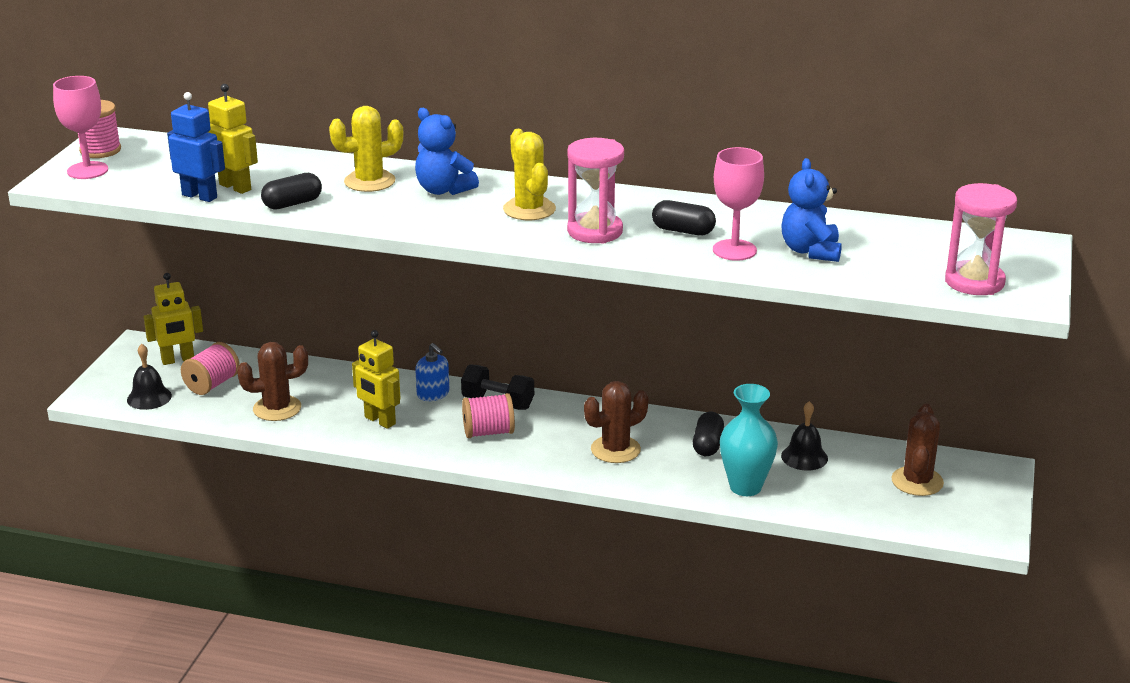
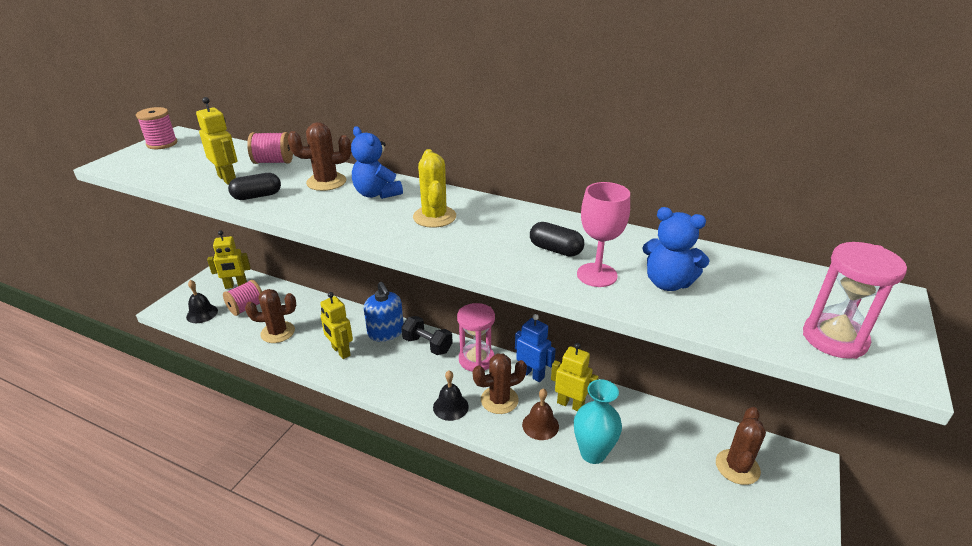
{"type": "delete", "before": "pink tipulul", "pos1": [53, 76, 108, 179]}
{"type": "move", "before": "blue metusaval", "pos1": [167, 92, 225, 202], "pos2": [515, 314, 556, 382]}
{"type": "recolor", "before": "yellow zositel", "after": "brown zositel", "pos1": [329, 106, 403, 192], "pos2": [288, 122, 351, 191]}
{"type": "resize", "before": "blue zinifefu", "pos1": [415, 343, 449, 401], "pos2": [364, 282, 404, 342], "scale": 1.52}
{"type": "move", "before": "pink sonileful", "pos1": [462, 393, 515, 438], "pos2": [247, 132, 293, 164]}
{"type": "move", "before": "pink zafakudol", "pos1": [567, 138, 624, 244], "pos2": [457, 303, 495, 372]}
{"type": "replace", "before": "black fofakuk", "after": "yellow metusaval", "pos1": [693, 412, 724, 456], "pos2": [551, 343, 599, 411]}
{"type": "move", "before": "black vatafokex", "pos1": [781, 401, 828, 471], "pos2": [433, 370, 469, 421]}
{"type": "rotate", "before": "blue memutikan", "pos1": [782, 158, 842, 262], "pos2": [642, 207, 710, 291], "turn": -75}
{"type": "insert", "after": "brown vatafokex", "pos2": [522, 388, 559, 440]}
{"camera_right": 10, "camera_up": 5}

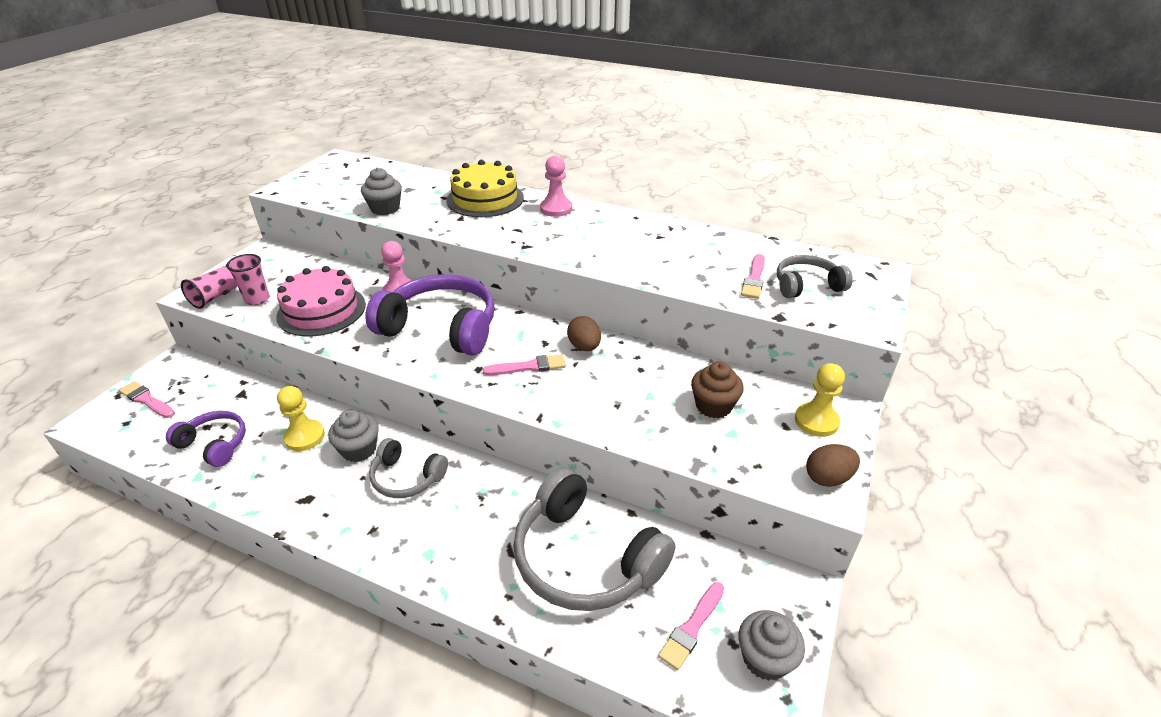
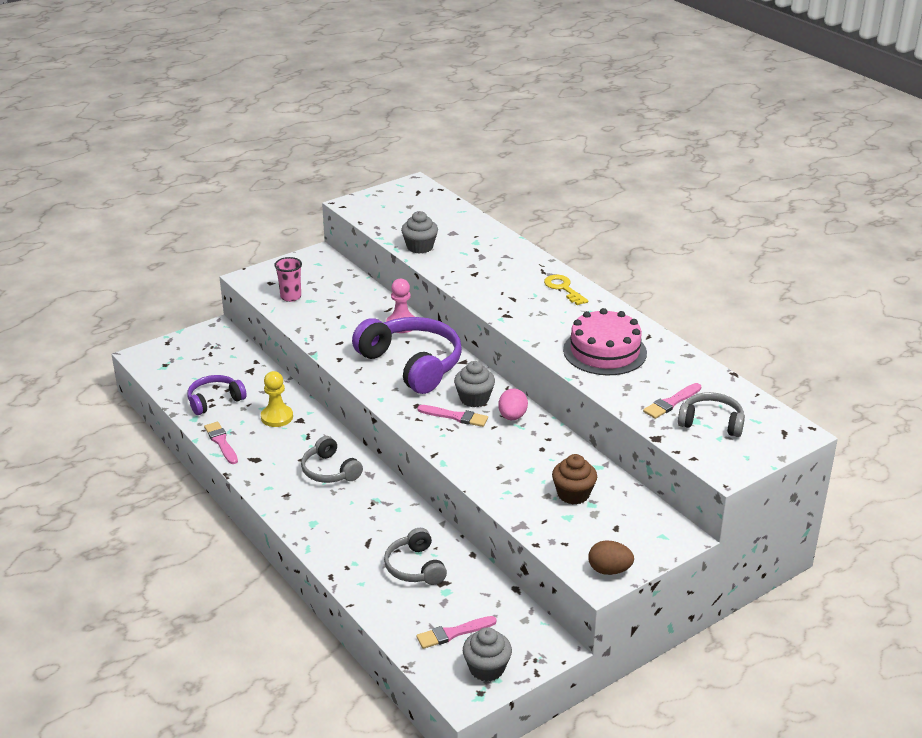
{"type": "move", "before": "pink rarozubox", "pos1": [119, 381, 175, 418], "pos2": [204, 422, 238, 464]}
{"type": "rotate", "before": "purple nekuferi", "pos1": [166, 411, 246, 467], "pos2": [187, 375, 247, 415], "turn": -90}
{"type": "delete", "before": "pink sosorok", "pos1": [181, 266, 237, 309]}
{"type": "move", "before": "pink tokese", "pos1": [276, 266, 366, 337], "pos2": [563, 308, 647, 375]}
{"type": "move", "before": "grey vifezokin", "pos1": [328, 410, 379, 462], "pos2": [454, 361, 495, 407]}
{"type": "delete", "before": "yellow tokese", "pos1": [446, 160, 524, 217]}
{"type": "resize", "before": "grey nekuferi", "pos1": [513, 467, 676, 611], "pos2": [384, 528, 447, 585], "scale": 0.54}
{"type": "replace", "before": "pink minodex", "after": "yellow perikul", "pos1": [540, 156, 572, 217], "pos2": [544, 275, 588, 305]}
{"type": "recolor", "before": "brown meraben", "after": "pink meraben", "pos1": [567, 316, 601, 351], "pos2": [498, 389, 528, 420]}
{"type": "delete", "before": "yellow minodex", "pos1": [795, 363, 845, 437]}
{"camera_right": 30, "camera_up": -5}

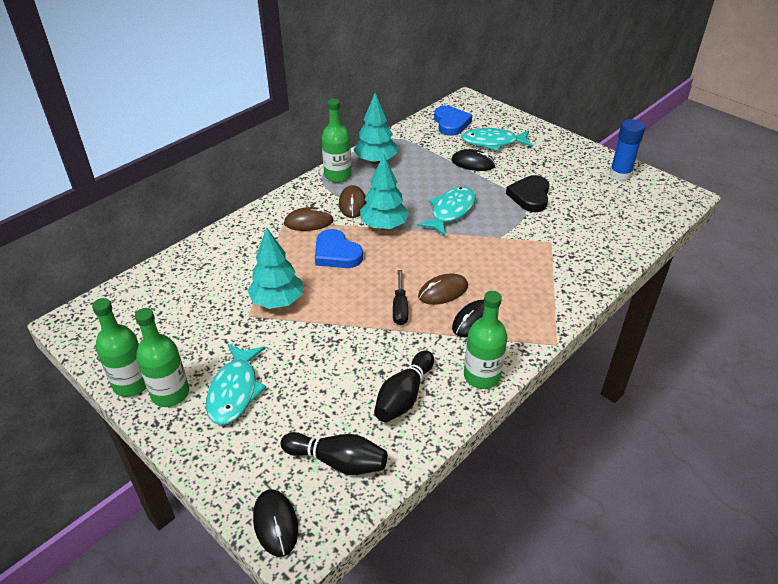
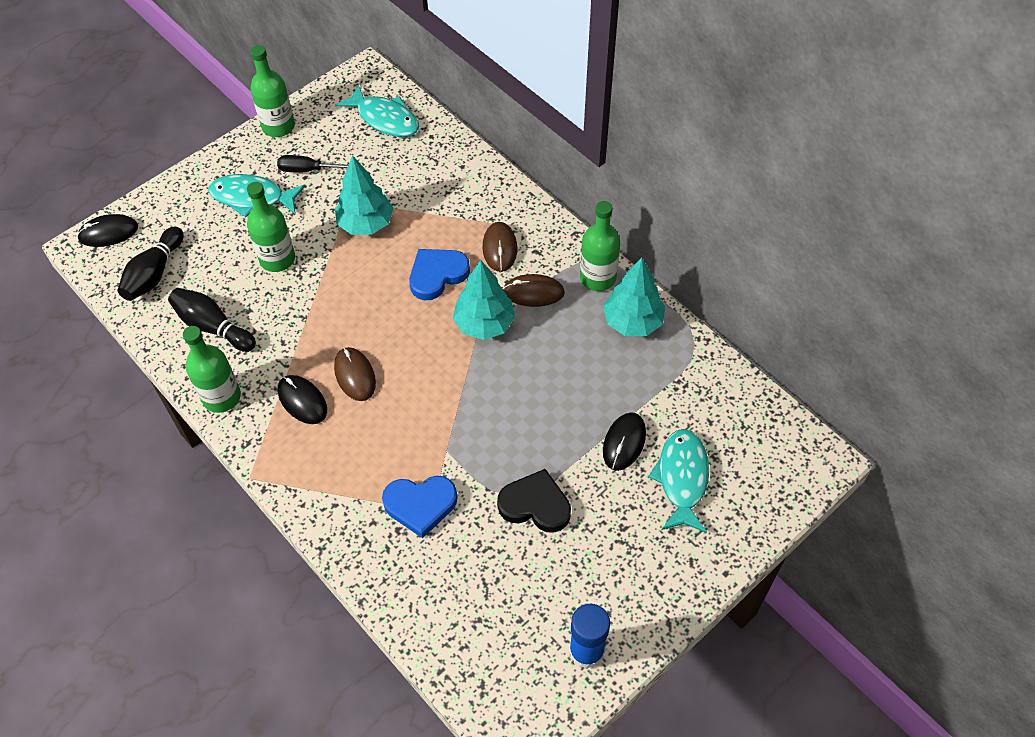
{"type": "move", "before": "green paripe", "pos1": [135, 308, 189, 407], "pos2": [247, 182, 295, 272]}
{"type": "move", "before": "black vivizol", "pos1": [393, 270, 408, 325], "pos2": [277, 155, 349, 172]}
{"type": "move", "before": "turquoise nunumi", "pos1": [417, 187, 476, 236], "pos2": [335, 84, 419, 137]}
{"type": "move", "before": "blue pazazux", "pos1": [434, 106, 472, 136], "pos2": [382, 476, 457, 538]}
{"camera_right": 95, "camera_up": 15}

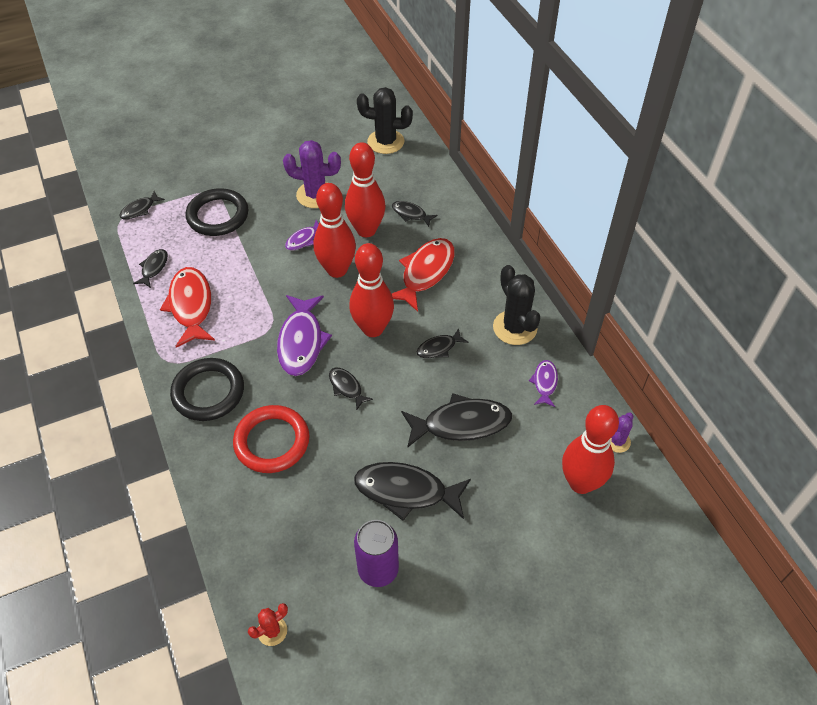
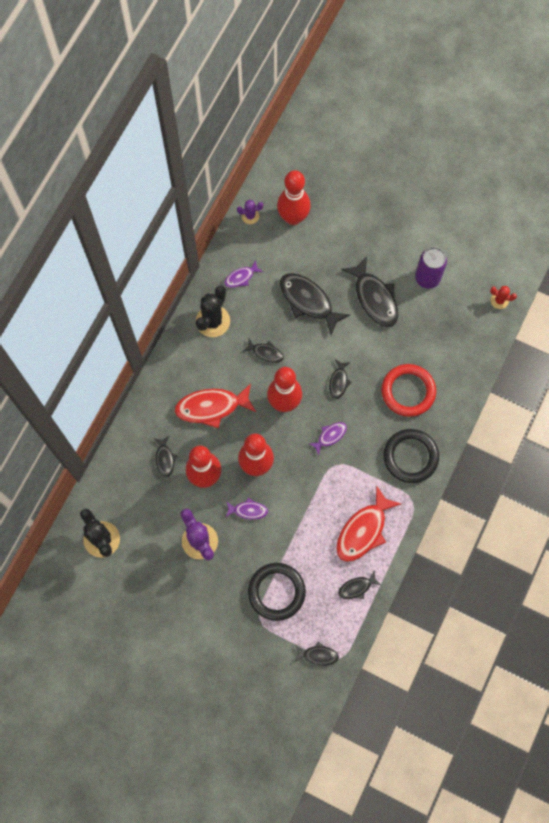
{"type": "resize", "before": "purple nunumi", "pos1": [277, 295, 332, 376], "pos2": [308, 422, 347, 456], "scale": 0.52}
{"camera_right": -130, "camera_up": 20}

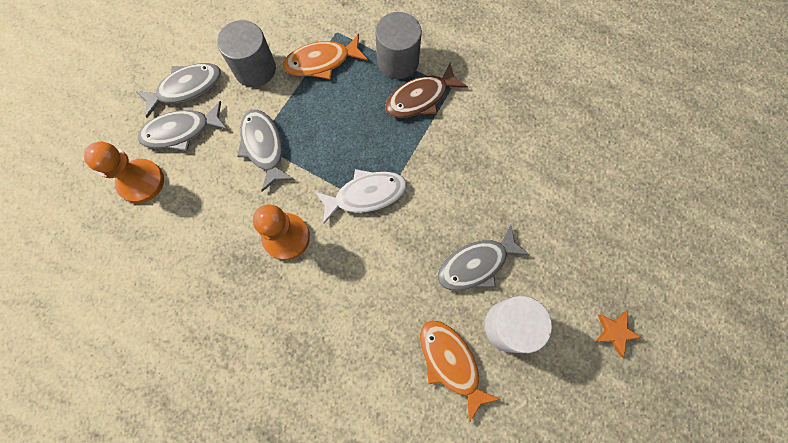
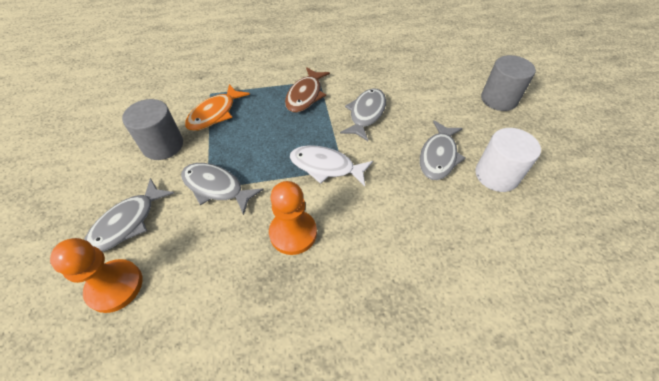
{"type": "move", "before": "grey nunumi", "pos1": [135, 63, 221, 118], "pos2": [340, 88, 386, 141]}
{"type": "rotate", "before": "white nunumi", "pos1": [315, 169, 407, 224], "pos2": [290, 145, 373, 186], "turn": -105}
{"type": "move", "before": "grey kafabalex", "pos1": [375, 12, 422, 79], "pos2": [481, 55, 536, 111]}
{"type": "delete", "before": "orange nunumi", "pos1": [420, 320, 500, 423]}
{"type": "delete", "before": "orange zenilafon", "pos1": [595, 312, 642, 357]}
{"camera_right": -40, "camera_up": -20}

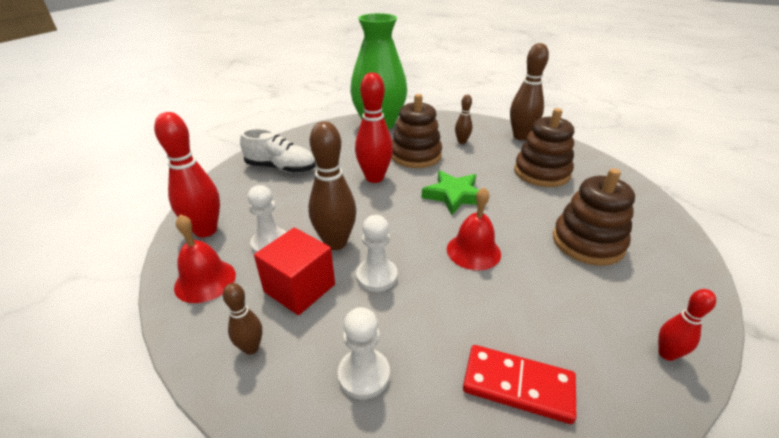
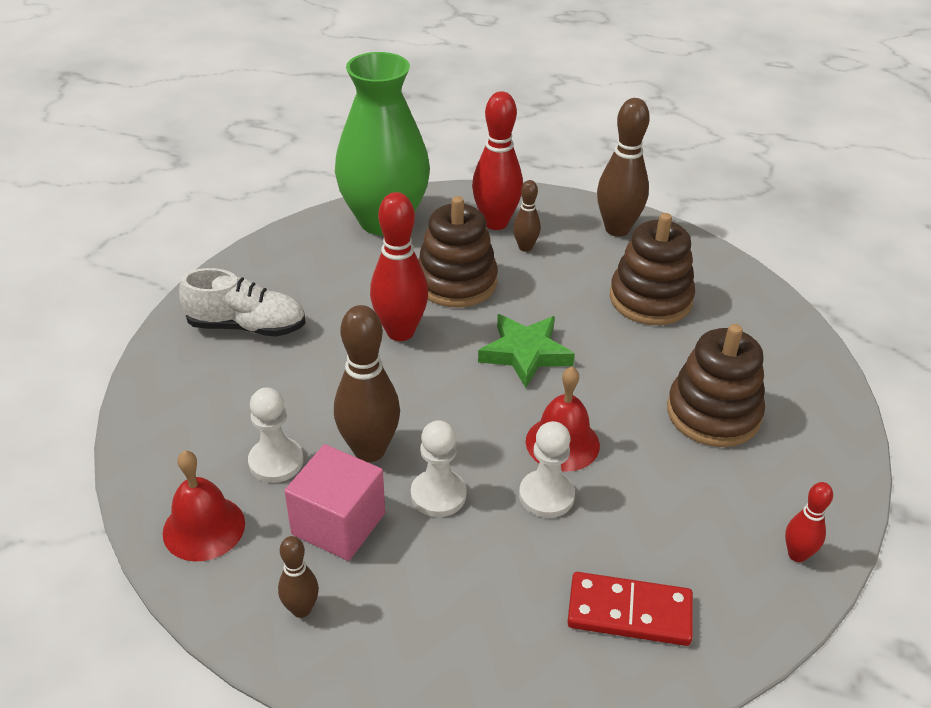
{"type": "move", "before": "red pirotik", "pos1": [154, 112, 220, 238], "pos2": [472, 91, 523, 230]}
{"type": "recolor", "before": "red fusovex", "after": "pink fusovex", "pos1": [254, 227, 335, 315], "pos2": [284, 444, 385, 561]}
{"type": "move", "before": "white minodex", "pos1": [338, 307, 390, 399], "pos2": [519, 421, 575, 518]}
{"camera_right": -10, "camera_up": 5}

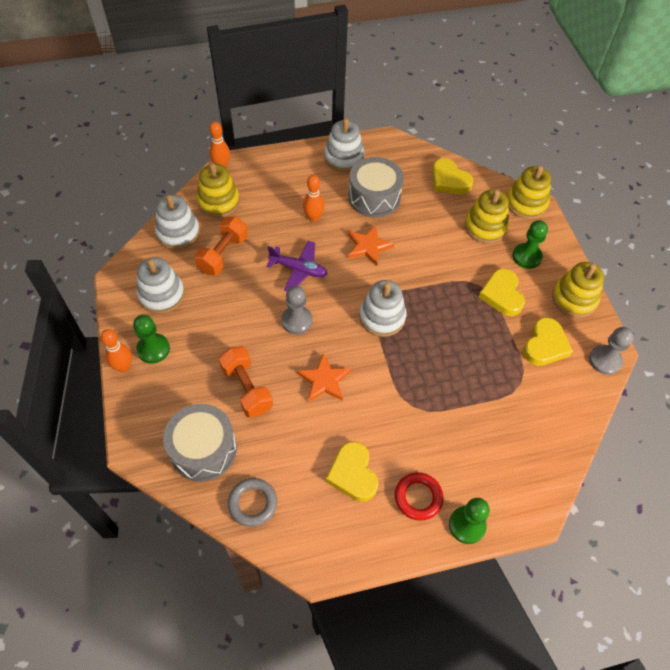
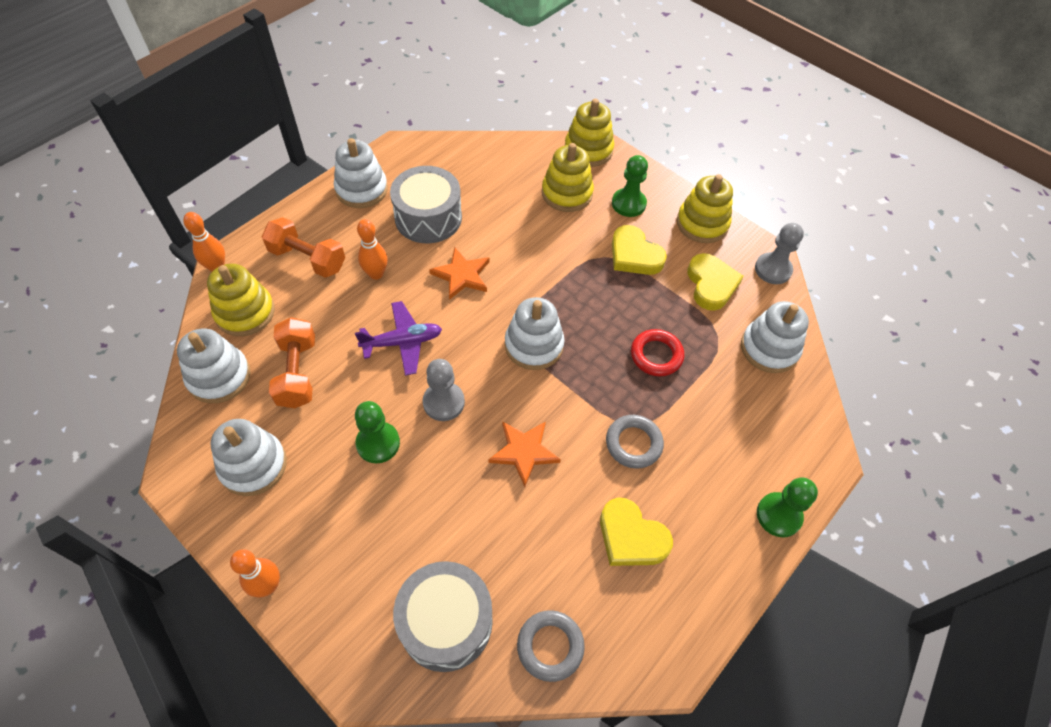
{"type": "move", "before": "green minodex", "pos1": [133, 315, 170, 364], "pos2": [355, 401, 400, 463]}
{"type": "move", "before": "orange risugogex", "pos1": [219, 346, 273, 418], "pos2": [262, 217, 345, 278]}
{"type": "move", "before": "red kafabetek", "pos1": [395, 472, 444, 521], "pos2": [631, 329, 684, 377]}
{"type": "delete", "before": "yellow pazazux", "pos1": [432, 158, 473, 194]}
{"type": "insert", "after": "grey kafabetek", "pos2": [606, 415, 664, 469]}
{"type": "insert", "after": "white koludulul", "pos2": [741, 301, 809, 373]}
{"camera_right": -35, "camera_up": 0}

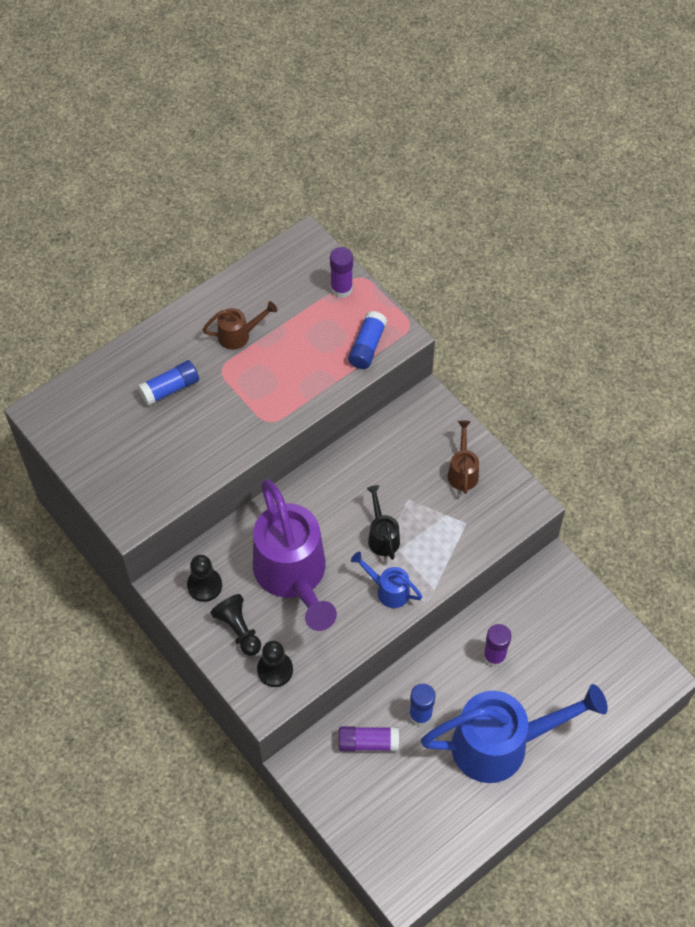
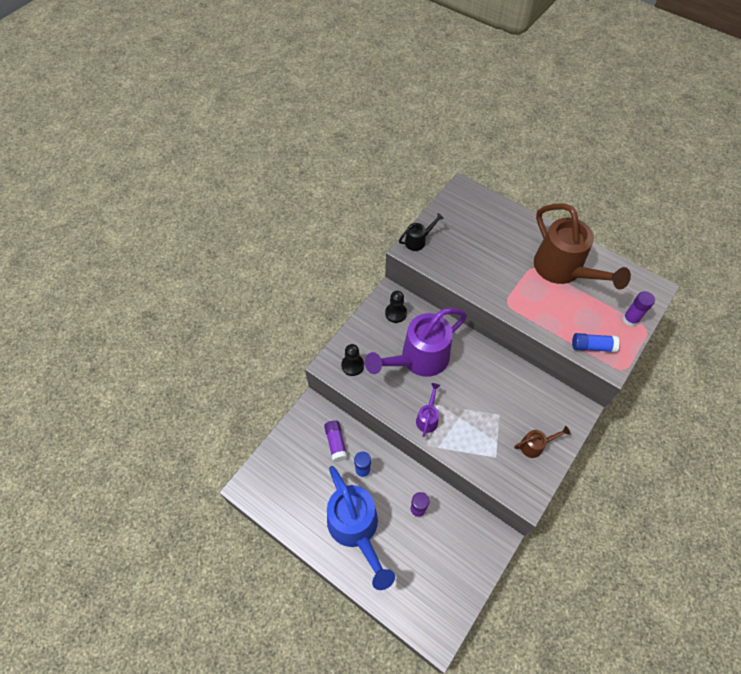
{"type": "delete", "before": "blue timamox", "pos1": [138, 360, 199, 406]}
{"type": "resize", "before": "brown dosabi", "pos1": [203, 301, 277, 350], "pos2": [534, 203, 631, 289], "scale": 2.27}
{"type": "delete", "before": "black minodex", "pos1": [210, 594, 261, 656]}
{"type": "recolor", "before": "blue dosabi", "after": "purple dosabi", "pos1": [351, 552, 422, 608], "pos2": [416, 383, 440, 437]}
{"type": "move", "before": "black dosabi", "pos1": [366, 485, 400, 560], "pos2": [399, 213, 444, 251]}
{"camera_right": 75, "camera_up": 0}

